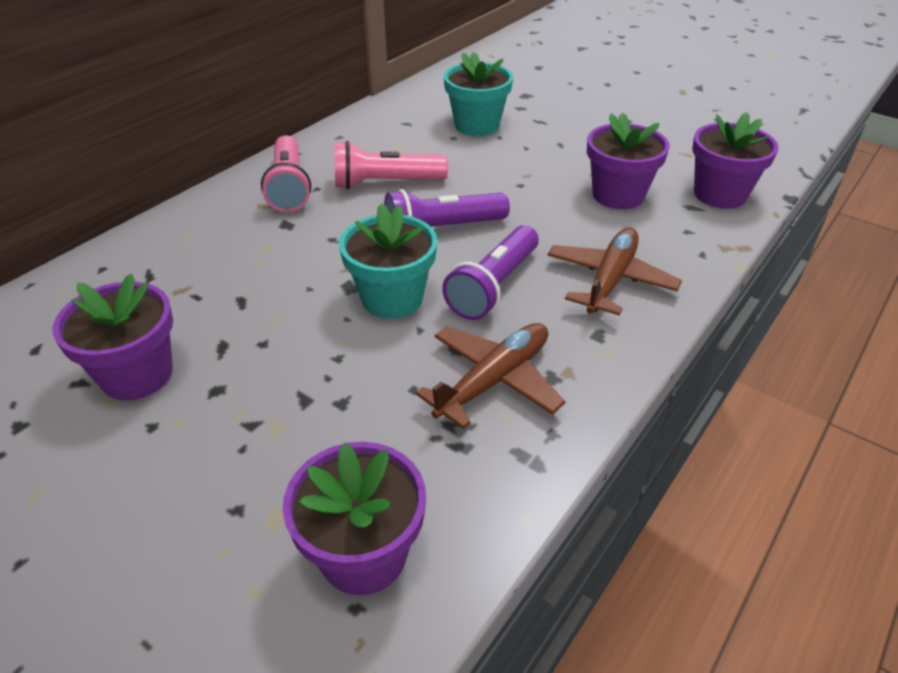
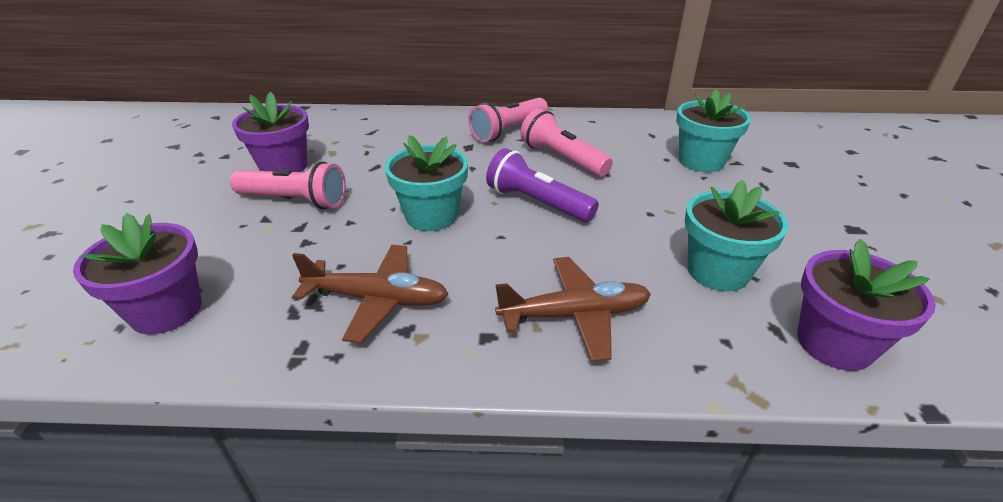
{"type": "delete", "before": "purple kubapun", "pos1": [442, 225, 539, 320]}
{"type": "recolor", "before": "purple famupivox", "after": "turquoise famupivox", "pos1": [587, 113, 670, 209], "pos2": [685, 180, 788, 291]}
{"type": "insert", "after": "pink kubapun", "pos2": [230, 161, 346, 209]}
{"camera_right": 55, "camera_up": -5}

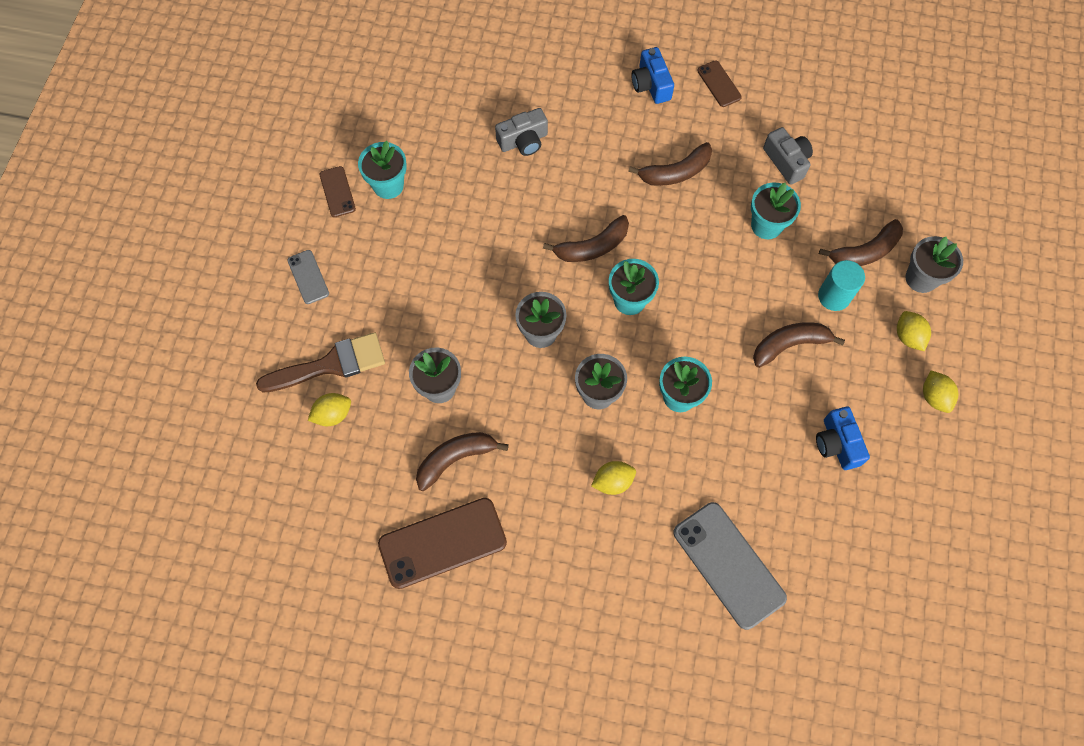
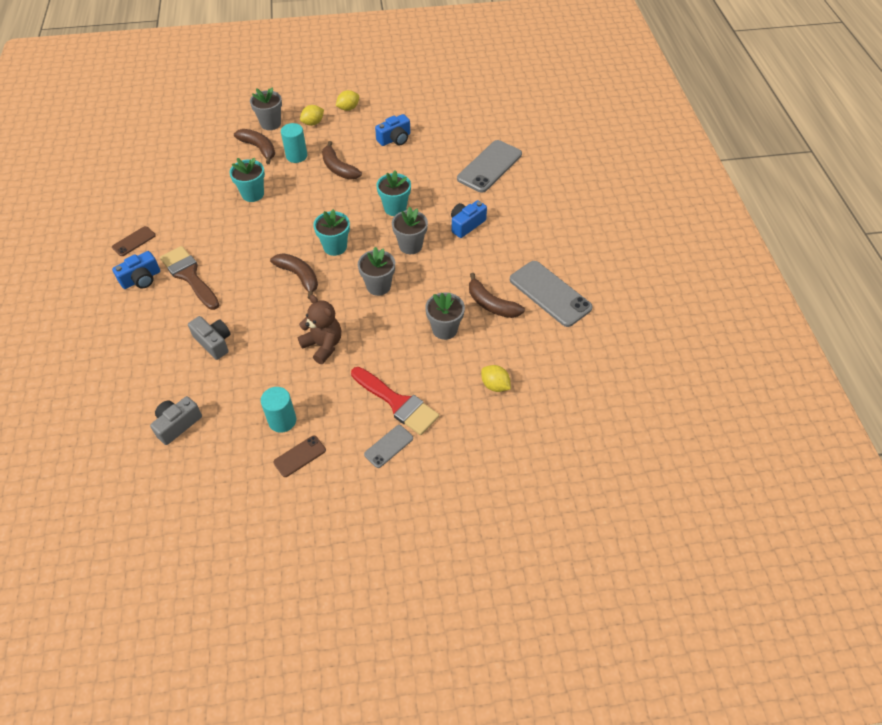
{"type": "move", "before": "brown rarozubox", "pos1": [256, 332, 385, 393], "pos2": [160, 246, 219, 310]}
{"type": "replace", "before": "turquoise famupivox", "after": "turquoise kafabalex", "pos1": [358, 141, 407, 199], "pos2": [261, 387, 296, 433]}
{"type": "recolor", "before": "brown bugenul", "after": "grey bugenul", "pos1": [378, 498, 507, 589], "pos2": [510, 261, 593, 327]}
{"type": "replace", "before": "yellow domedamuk", "after": "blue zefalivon", "pos1": [591, 461, 636, 495], "pos2": [451, 200, 487, 238]}
{"type": "delete", "before": "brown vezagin", "pos1": [628, 142, 712, 186]}
{"type": "move", "before": "grey zefalivon", "pos1": [763, 127, 813, 185], "pos2": [150, 396, 202, 445]}
{"type": "insert", "after": "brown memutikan", "pos2": [298, 295, 341, 364]}
{"type": "insert", "after": "red rarozubox", "pos2": [351, 367, 439, 435]}
{"camera_right": -110, "camera_up": -15}

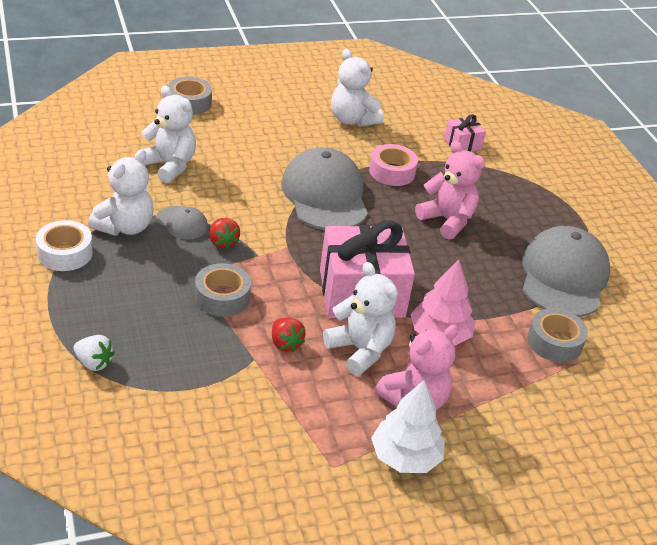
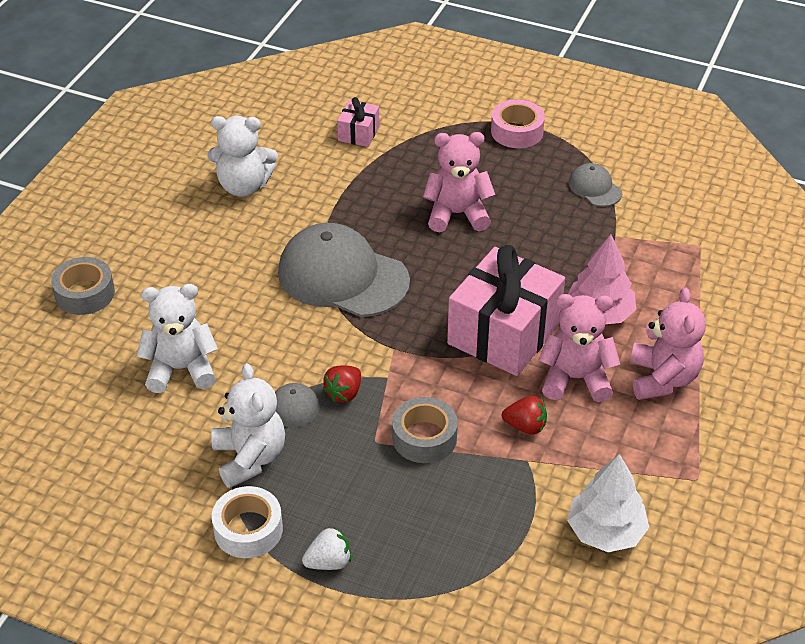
{"type": "move", "before": "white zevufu", "pos1": [73, 335, 115, 371], "pos2": [302, 527, 351, 570]}
{"type": "rotate", "before": "red zevufu", "pos1": [209, 218, 240, 249], "pos2": [323, 366, 361, 402], "turn": 105}
{"type": "recolor", "before": "white memutikan", "after": "pink memutikan", "pos1": [323, 262, 398, 376], "pos2": [538, 294, 620, 402]}
{"type": "move", "before": "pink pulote", "pos1": [369, 144, 418, 186], "pos2": [491, 99, 545, 148]}
{"type": "move", "before": "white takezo", "pos1": [371, 380, 445, 473], "pos2": [567, 454, 649, 552]}
{"type": "resize", "before": "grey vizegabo", "pos1": [522, 226, 610, 317], "pos2": [569, 163, 622, 207], "scale": 0.46}
{"type": "delete", "before": "grey pulote", "pos1": [527, 308, 588, 363]}
{"camera_right": -45, "camera_up": 5}

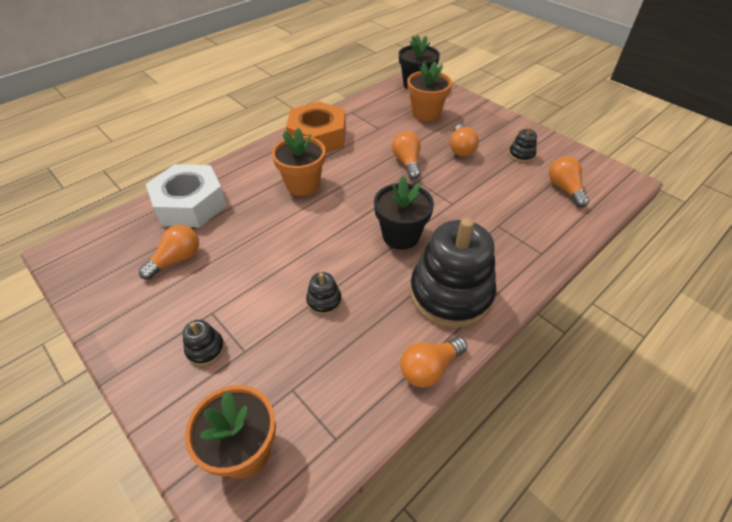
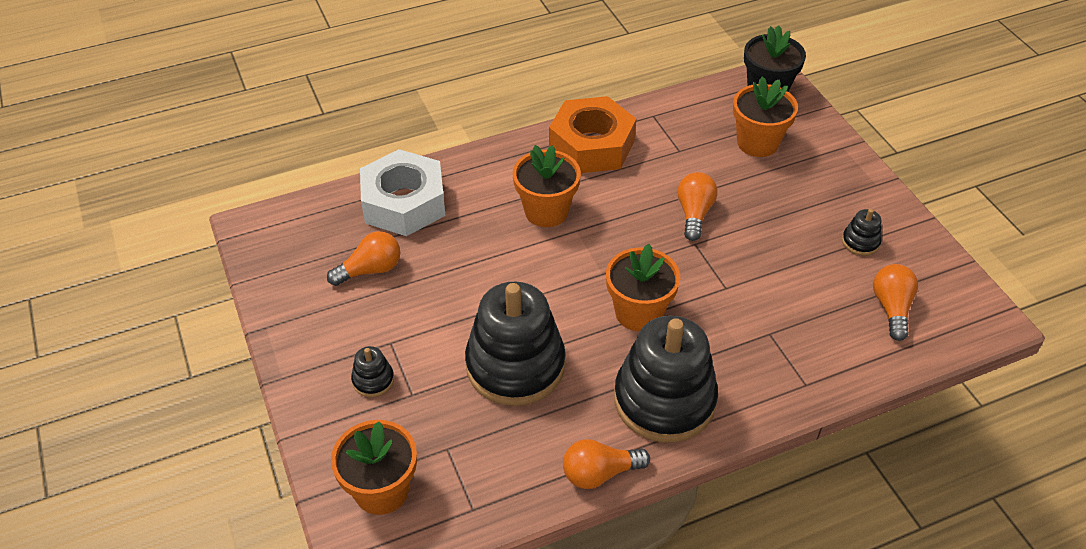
{"type": "resize", "before": "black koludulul", "pos1": [306, 272, 342, 315], "pos2": [465, 282, 566, 406], "scale": 2.4}
{"type": "recolor", "before": "black famupivox", "after": "orange famupivox", "pos1": [374, 176, 434, 250], "pos2": [606, 244, 680, 331]}
{"type": "delete", "before": "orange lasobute", "pos1": [450, 124, 479, 157]}
{"camera_right": 20, "camera_up": 0}

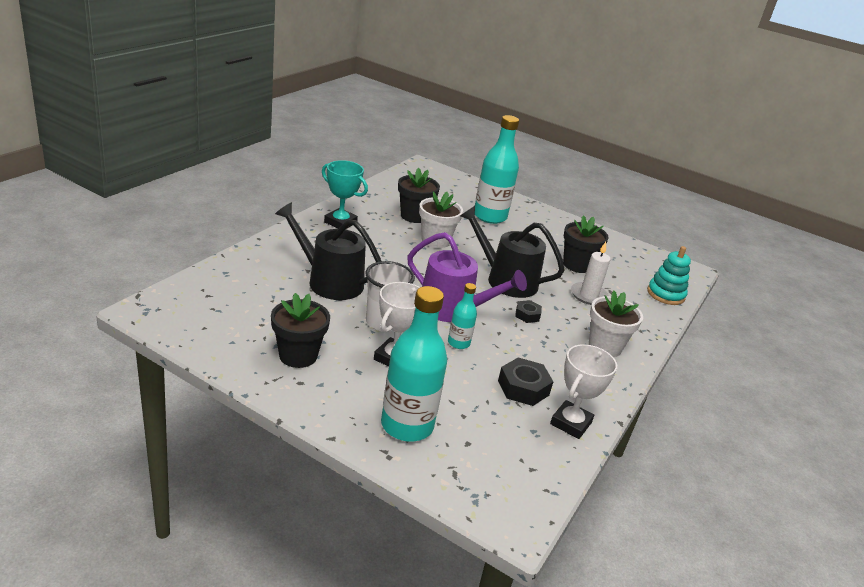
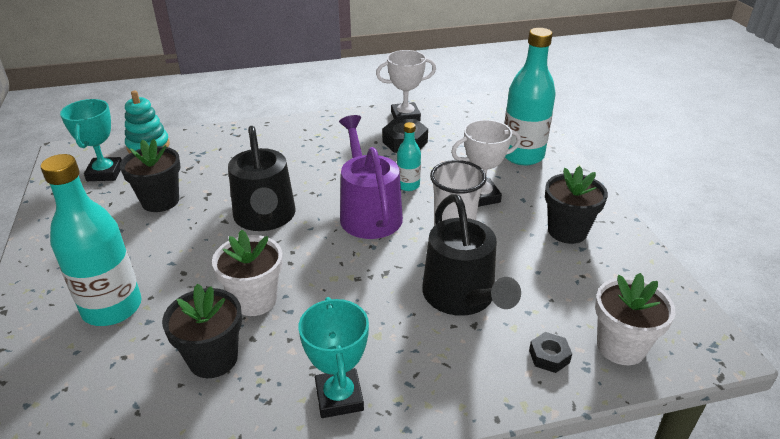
{"type": "move", "before": "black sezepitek", "pos1": [515, 300, 542, 323], "pos2": [529, 332, 572, 373]}
{"type": "delete", "before": "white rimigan", "pos1": [571, 242, 610, 305]}
{"type": "move", "before": "white famupivox", "pos1": [589, 290, 643, 357], "pos2": [595, 273, 675, 365]}
{"type": "insert", "after": "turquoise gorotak", "pos2": [60, 99, 122, 181]}
{"camera_right": -130, "camera_up": 5}

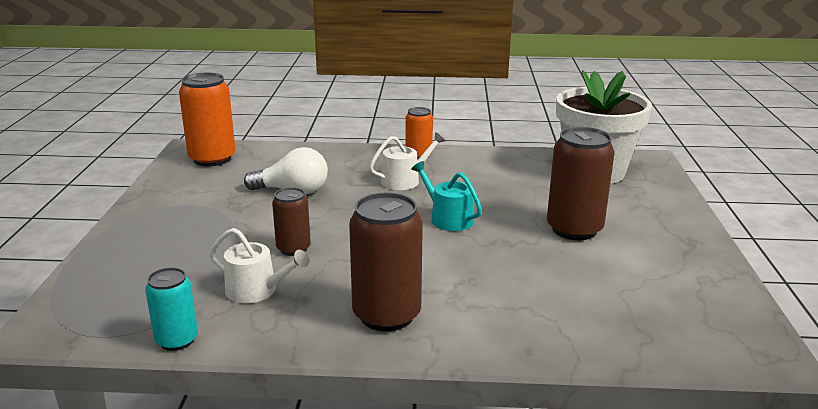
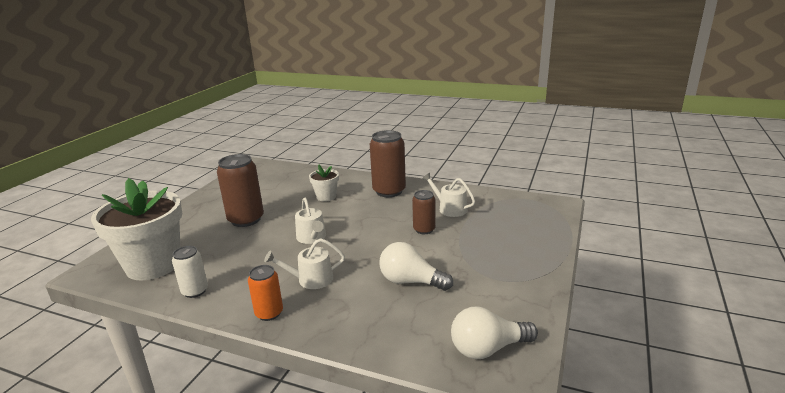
{"type": "delete", "before": "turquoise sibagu", "pos1": [145, 267, 198, 351]}
{"type": "replace", "before": "orange sibagu", "after": "white lasobute", "pos1": [179, 73, 236, 166], "pos2": [451, 306, 538, 359]}
{"type": "recolor", "before": "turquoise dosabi", "after": "white dosabi", "pos1": [411, 161, 482, 231], "pos2": [295, 197, 326, 244]}
{"type": "insert", "after": "white sibagu", "pos2": [172, 246, 208, 298]}
{"type": "insert", "after": "white famupivox", "pos2": [309, 165, 339, 202]}
{"camera_right": -160, "camera_up": 0}

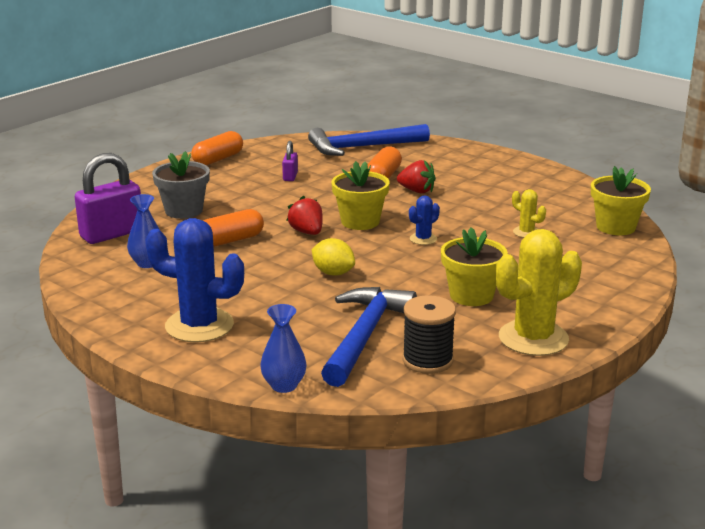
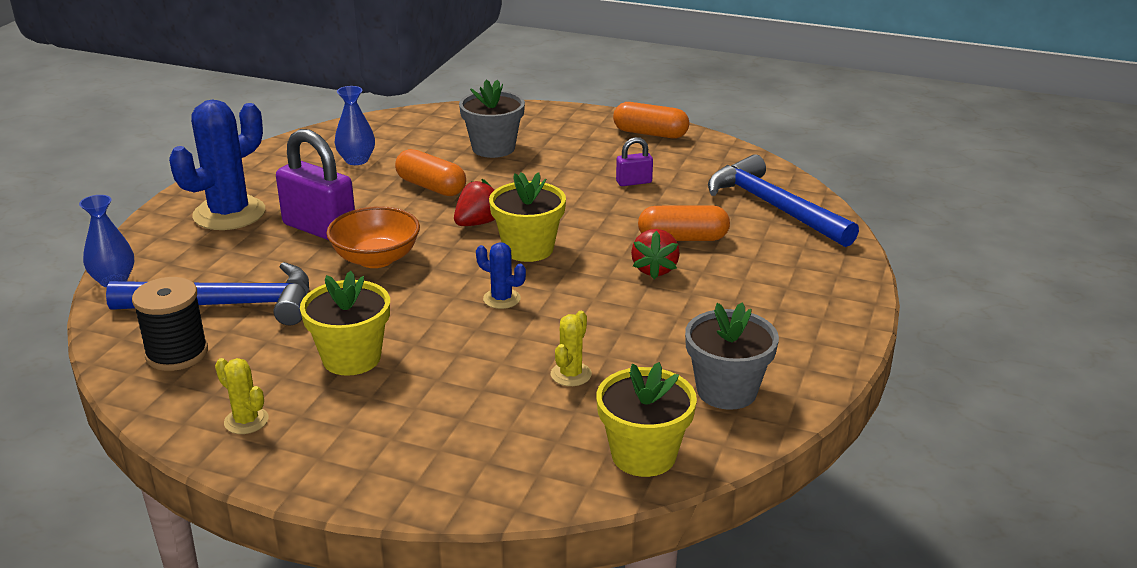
{"type": "move", "before": "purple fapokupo", "pos1": [75, 153, 141, 244], "pos2": [276, 129, 355, 240]}
{"type": "rotate", "before": "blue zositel", "pos1": [145, 218, 244, 342], "pos2": [169, 100, 265, 230], "turn": 45}
{"type": "replace", "before": "yellow domedamuk", "after": "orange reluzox", "pos1": [312, 238, 355, 276], "pos2": [326, 206, 420, 268]}
{"type": "resize", "before": "yellow zositel", "pos1": [496, 229, 582, 356], "pos2": [215, 358, 268, 434], "scale": 0.47}
{"type": "insert", "after": "grey famupivox", "pos2": [685, 302, 779, 410]}
{"camera_right": 70, "camera_up": 5}

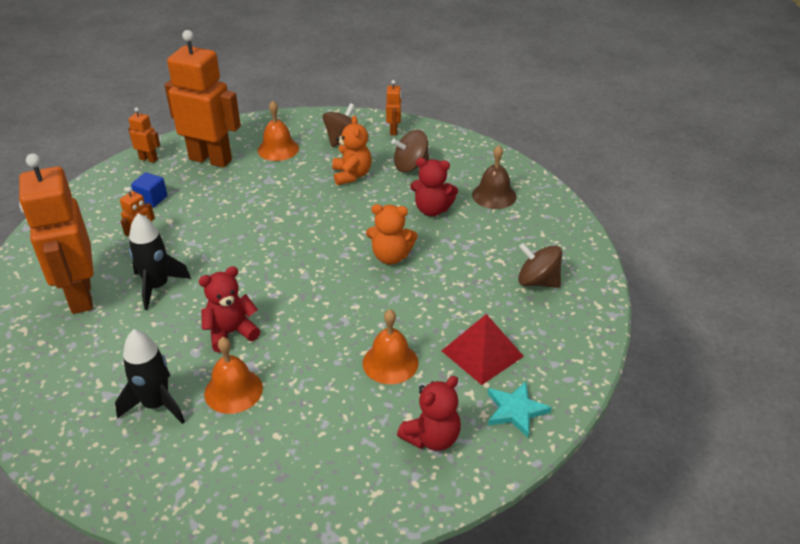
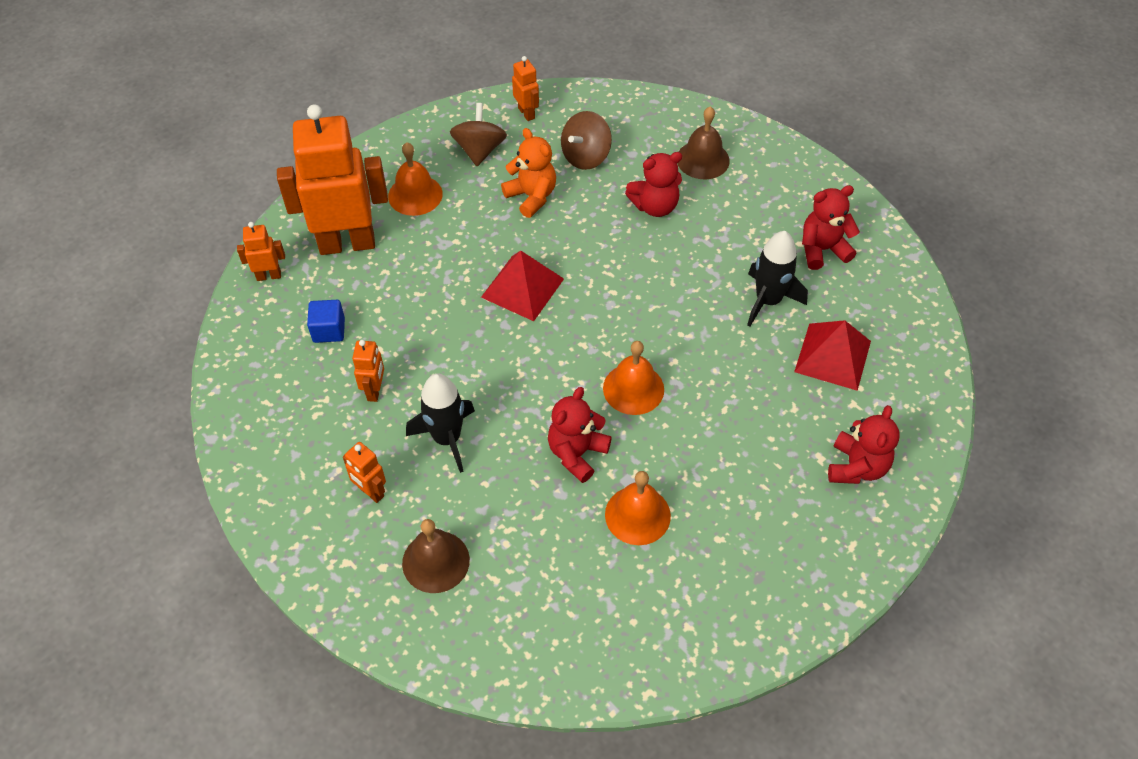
{"type": "resize", "before": "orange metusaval", "pos1": [19, 153, 93, 314], "pos2": [343, 442, 386, 503], "scale": 0.43}
{"type": "move", "before": "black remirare", "pos1": [115, 329, 185, 424], "pos2": [747, 231, 808, 327]}
{"type": "move", "before": "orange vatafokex", "pos1": [363, 309, 418, 384], "pos2": [603, 341, 664, 415]}
{"type": "delete", "before": "orange memutikan", "pos1": [366, 204, 418, 264]}
{"type": "delete", "before": "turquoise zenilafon", "pos1": [488, 381, 552, 438]}
{"type": "replace", "before": "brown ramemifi", "after": "red memutikan", "pos1": [518, 243, 562, 288], "pos2": [802, 185, 860, 270]}
{"type": "insert", "after": "brown vatafokex", "pos2": [402, 519, 470, 593]}
{"type": "insert", "after": "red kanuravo", "pos2": [481, 251, 564, 321]}
{"camera_right": -30, "camera_up": 15}

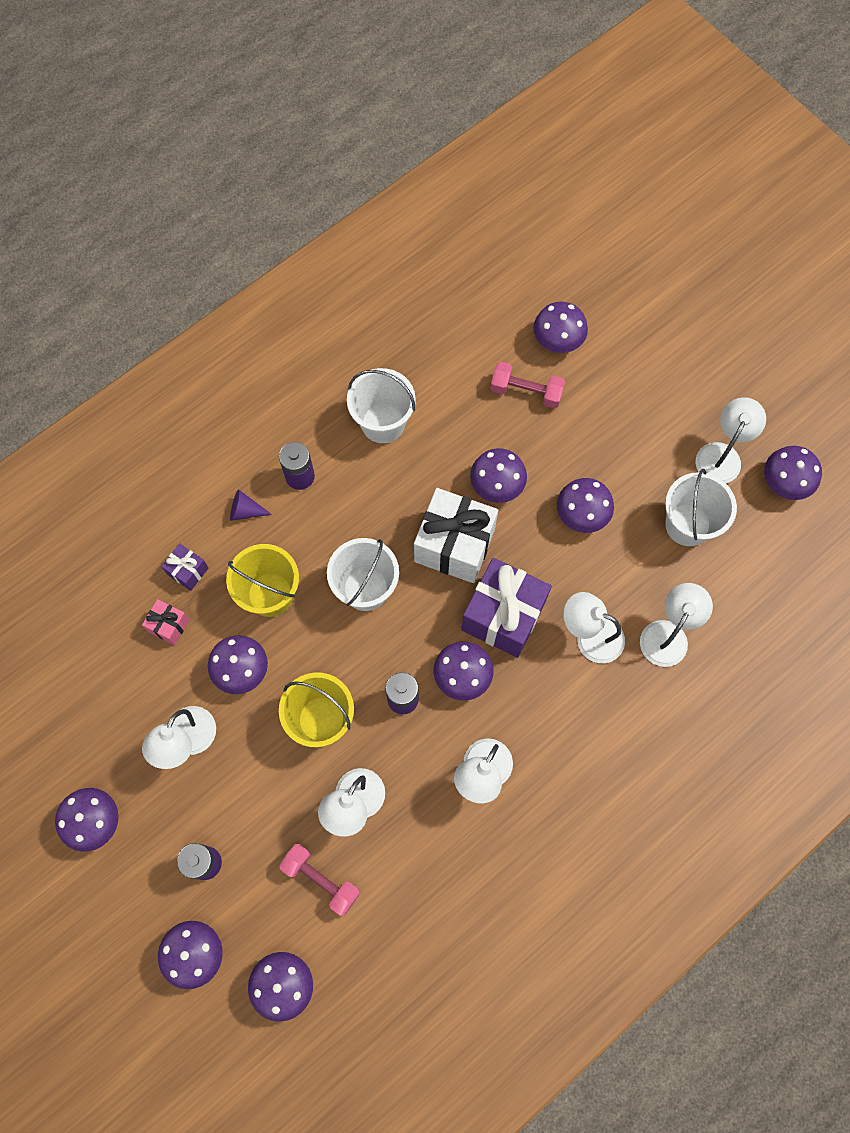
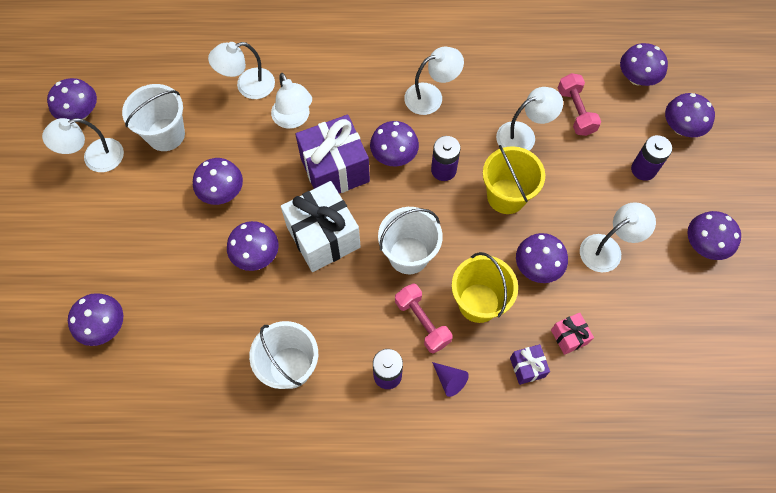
{"type": "move", "before": "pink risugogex", "pos1": [490, 362, 565, 409], "pos2": [395, 283, 452, 353]}
{"camera_right": -140, "camera_up": -5}

